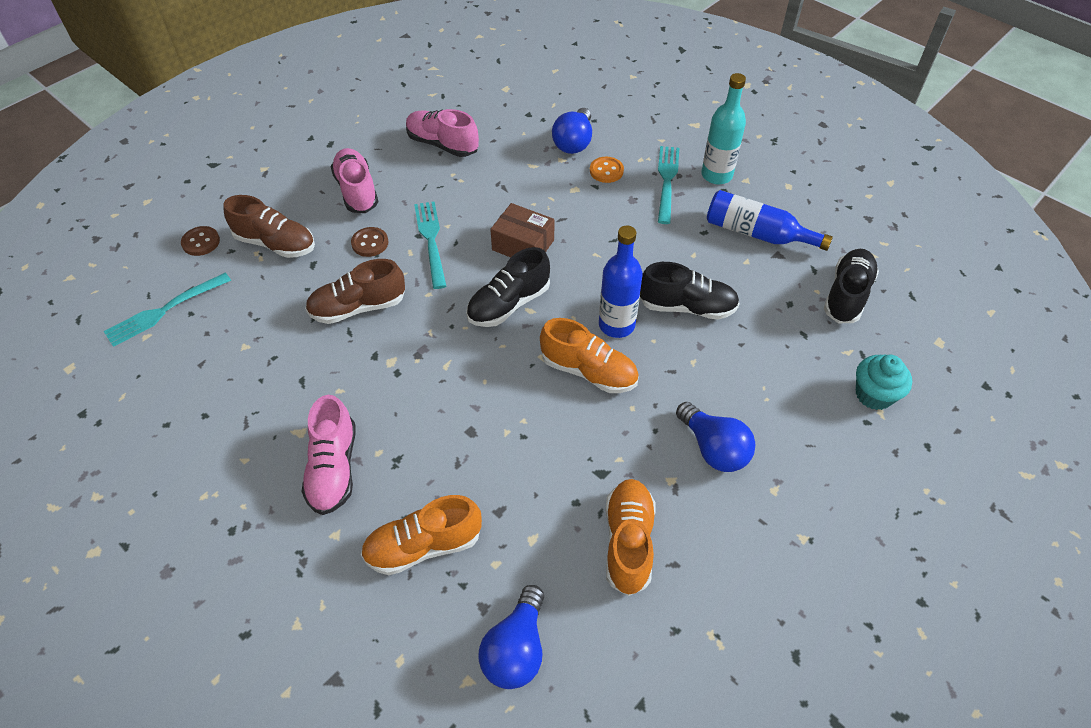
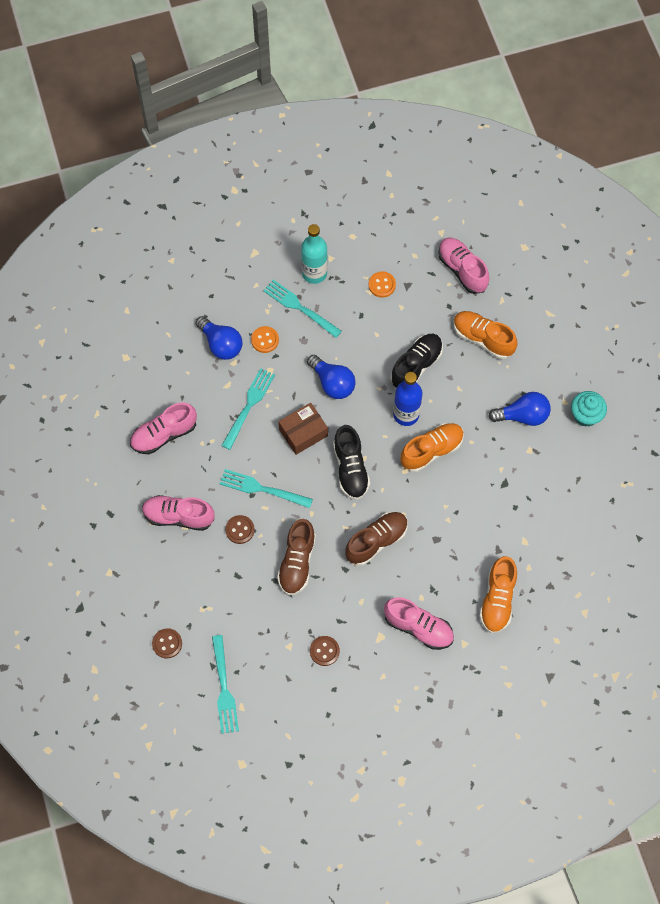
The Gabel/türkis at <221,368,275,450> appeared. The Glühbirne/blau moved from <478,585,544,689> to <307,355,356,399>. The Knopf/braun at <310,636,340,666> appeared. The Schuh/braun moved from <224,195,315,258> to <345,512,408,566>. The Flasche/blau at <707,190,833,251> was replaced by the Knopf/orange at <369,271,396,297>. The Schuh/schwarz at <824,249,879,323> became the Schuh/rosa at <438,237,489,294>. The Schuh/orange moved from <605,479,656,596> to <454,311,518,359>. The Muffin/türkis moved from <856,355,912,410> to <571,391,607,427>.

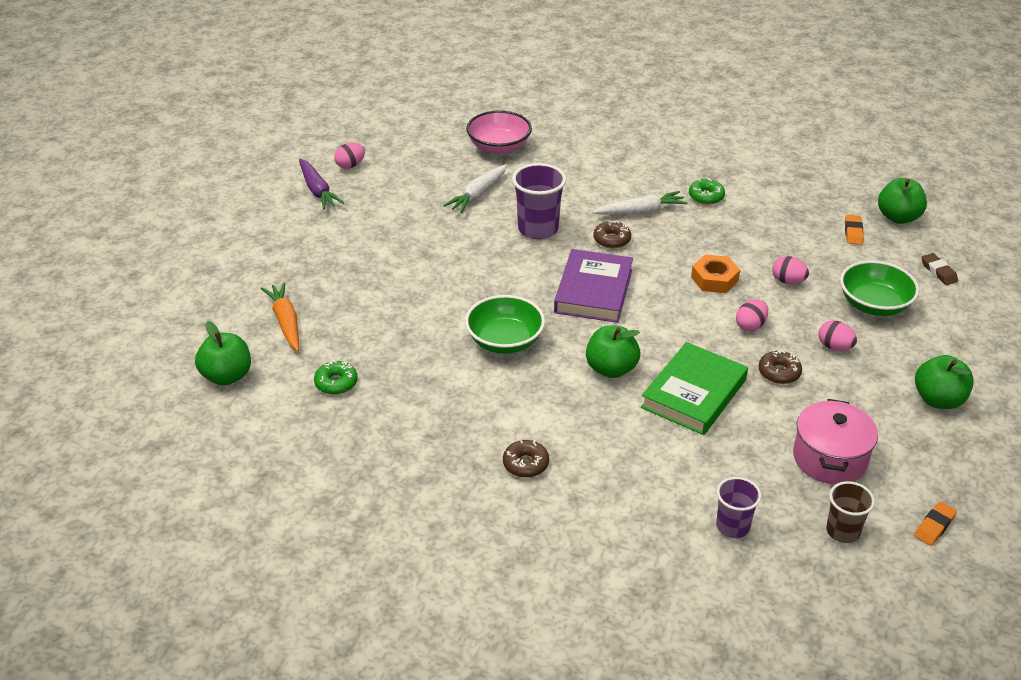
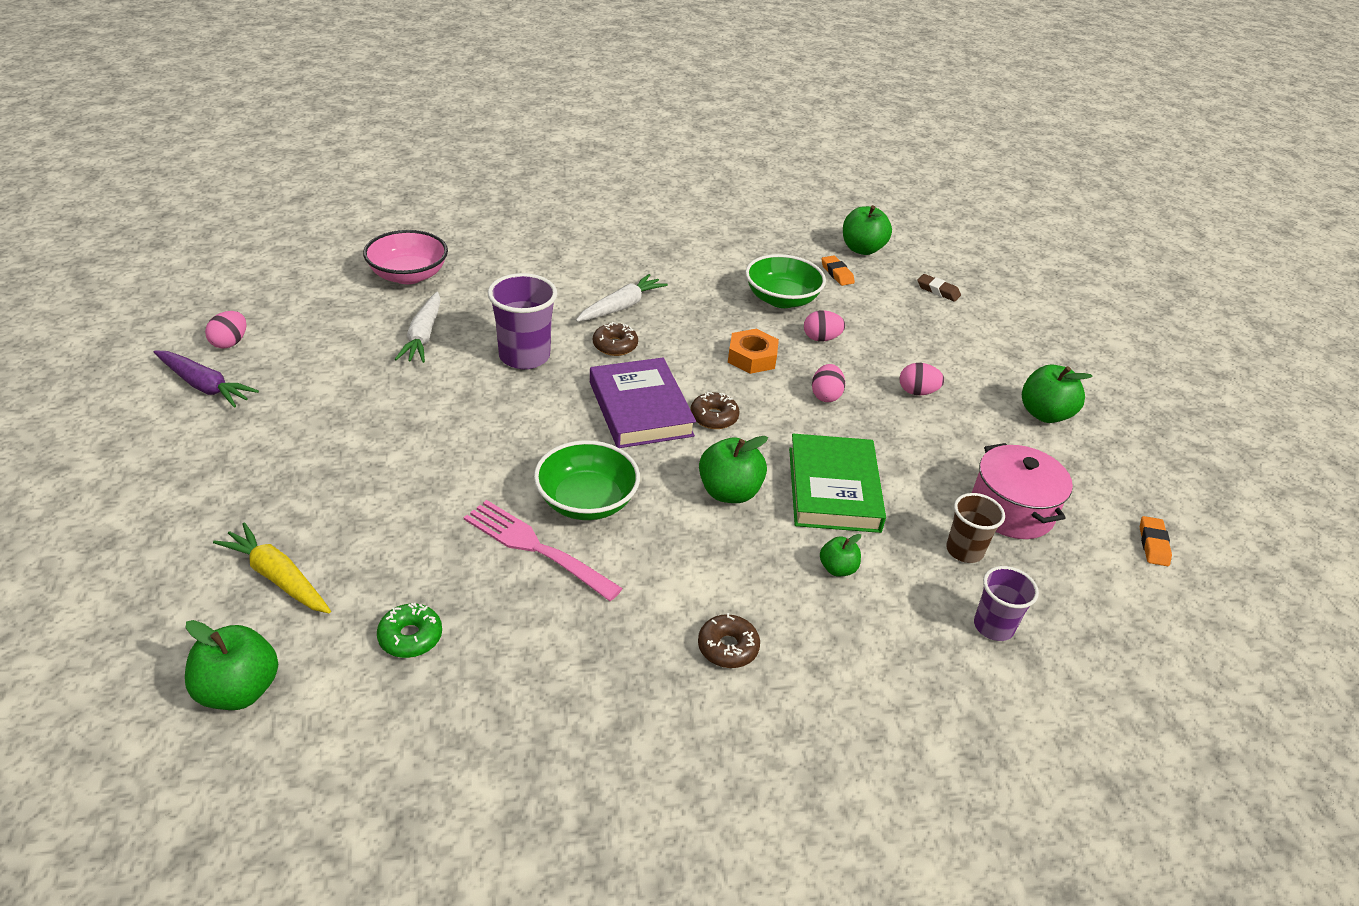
The Karotte/orange at <261,282,299,351> became the Karotte/gelb at <213,522,331,613>. The Gabel/rosa at <464,500,623,601> appeared. The Donut/braun moved from <758,350,802,384> to <690,392,739,429>. The Schüssel/grün moved from <840,260,919,316> to <745,254,826,308>. The Apfel/grün at <820,534,861,577> appeared. The Becher/braun moved from <826,481,875,543> to <946,493,1005,563>. The Donut/grün at <689,178,725,205> disappeared.

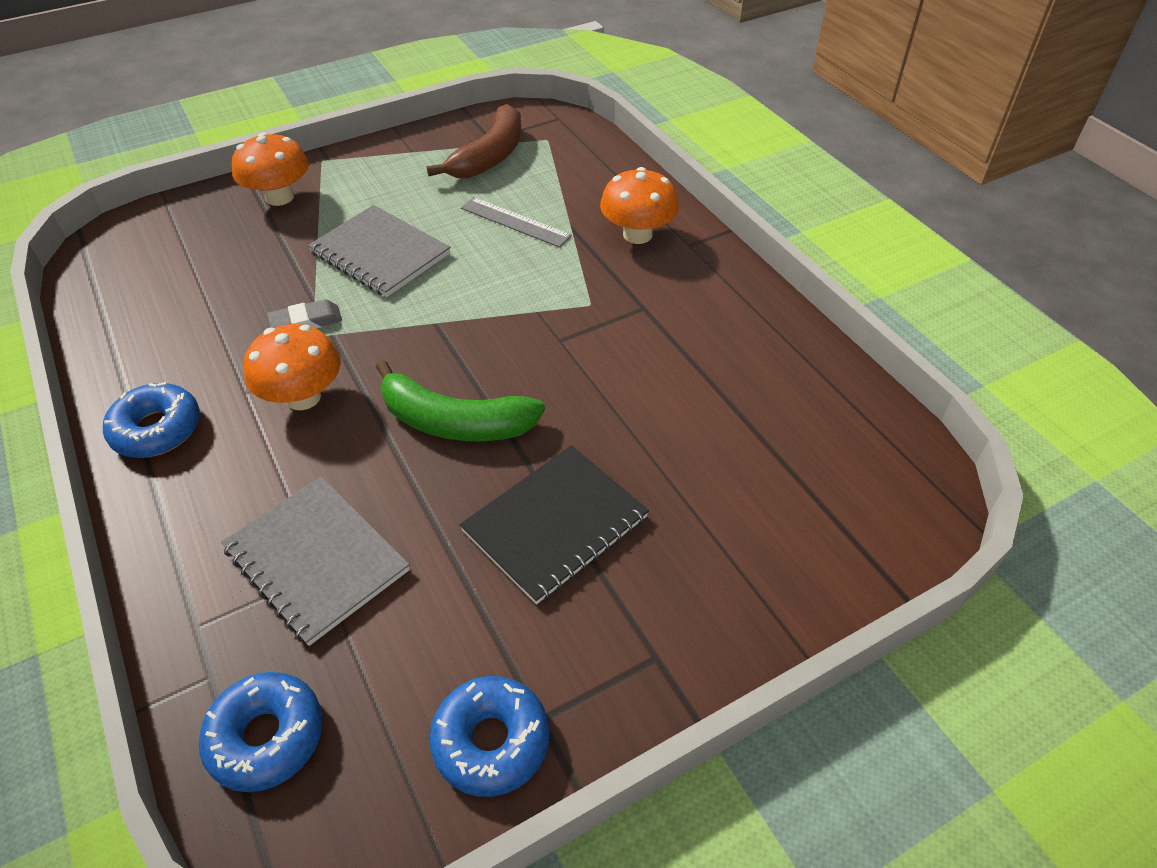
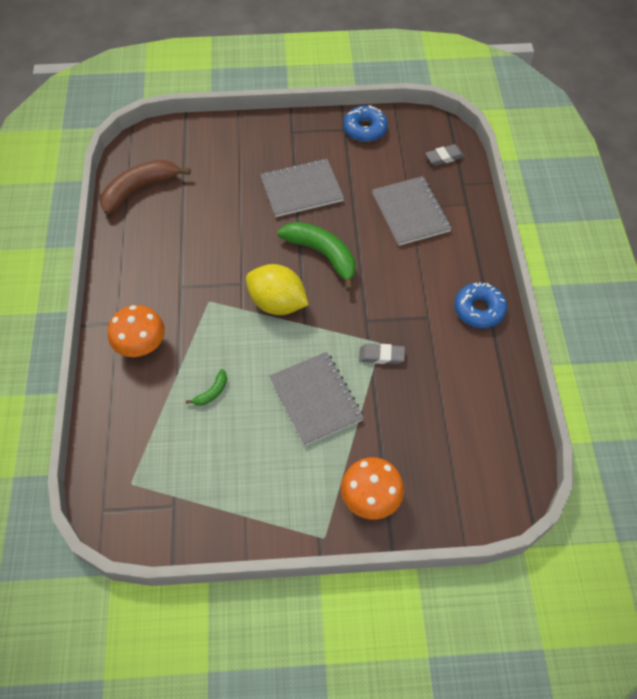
The Banane/braun moved from <427,104,522,178> to <100,160,190,214>. The Lineal/grau at <461,197,572,248> was replaced by the Banane/grün at <186,369,227,406>. The Zitrone/gelb at <246,264,309,315> appeared. The Notizbuch/schwarz at <460,445,649,604> became the Notizbuch/grau at <260,159,344,217>. The Donut/blau at <199,672,323,792> was replaced by the Radiergummi/grau at <425,144,465,166>. The Pilz/orange at <244,324,341,410> disappeared.

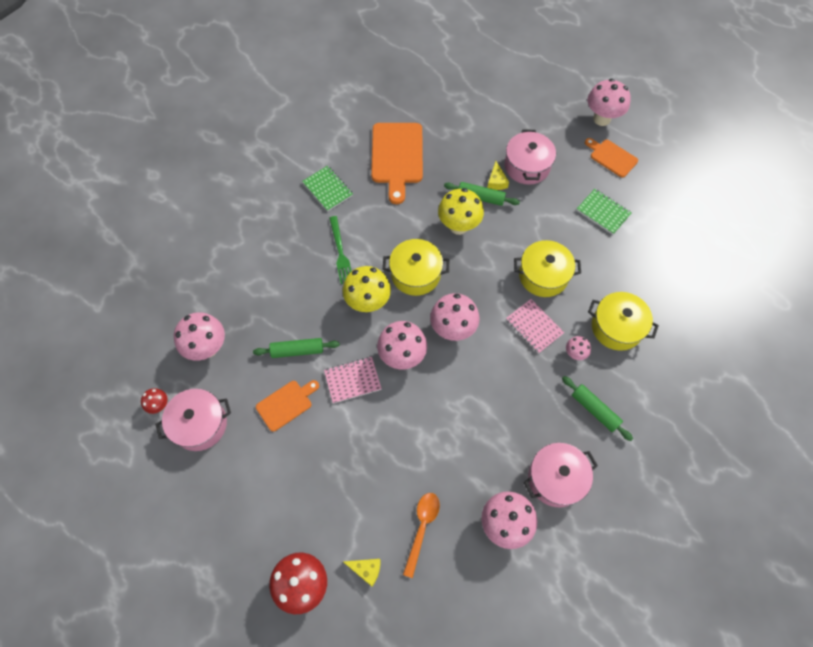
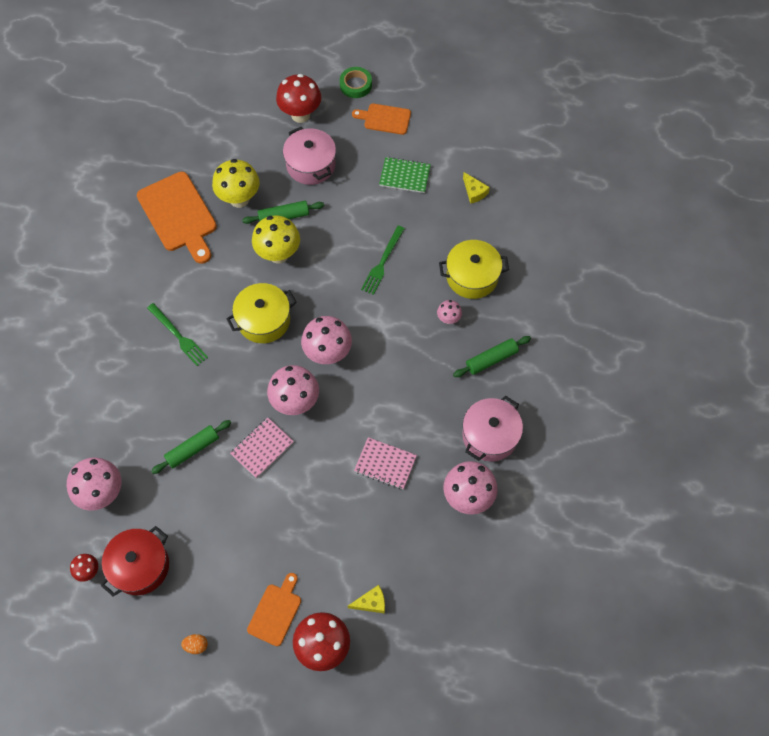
The Kochtopf/rosa at <156,389,231,451> became the Kochtopf/rot at <101,526,169,597>. The Ei/orange at <181,634,208,654> appeared. The Pilz/gelb moved from <343,266,391,312> to <212,159,260,208>. The Schneidebrett/orange moved from <256,380,319,432> to <247,573,301,646>. The Pilz/rot at <276,74,321,123> appeared. The Pilz/rosa at <588,79,631,126> was replaced by the Klebeband/grün at <340,67,372,98>. The Notizbuch/rosa moved from <506,299,564,354> to <354,437,417,489>. The Kochtopf/gelb at <514,240,581,297> was replaced by the Gabel/grün at <361,226,405,295>. The Nudelholz/grün at <562,376,633,441> turned 45 degrees counterclockwise. The Käse/gelb moved from <487,161,509,190> to <463,172,490,204>. The Notizbuch/grün at <302,166,353,211> disappeared. The Löffel/orange at <403,493,440,578> disappeared.

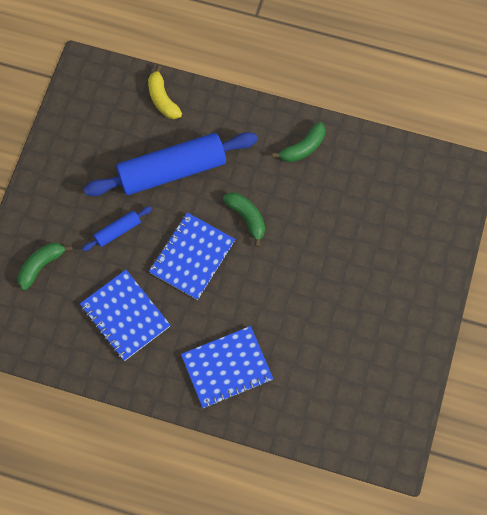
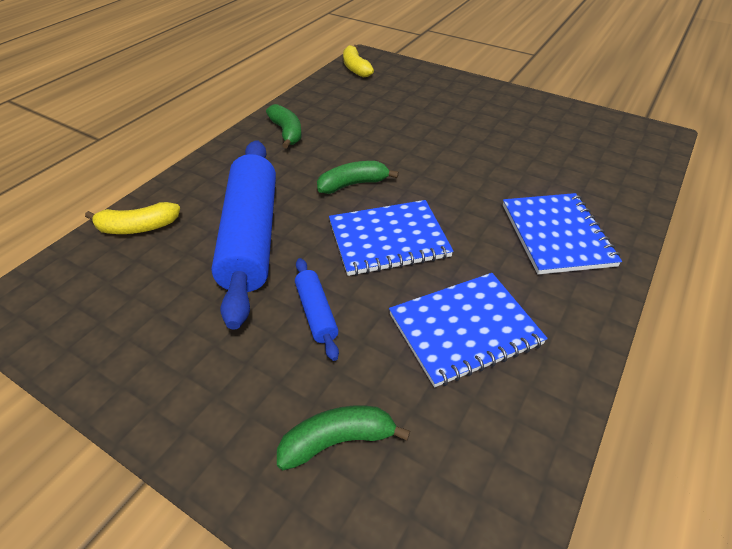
The Banane/grün at <18,243,72,290> turned 105 degrees clockwise. The Notizbuch/blau at <149,212,235,300> turned 60 degrees counterclockwise. The Banane/gelb at <343,45,374,77> appeared.

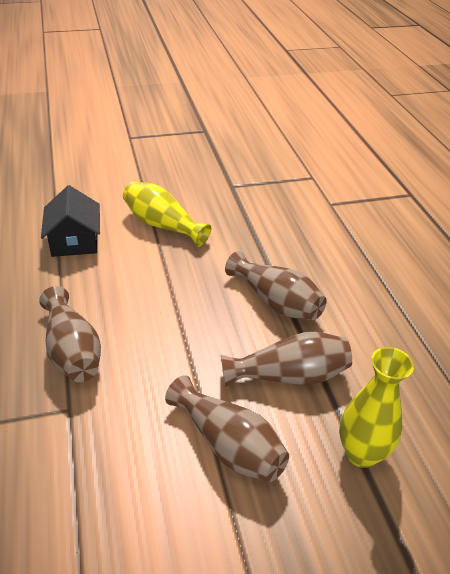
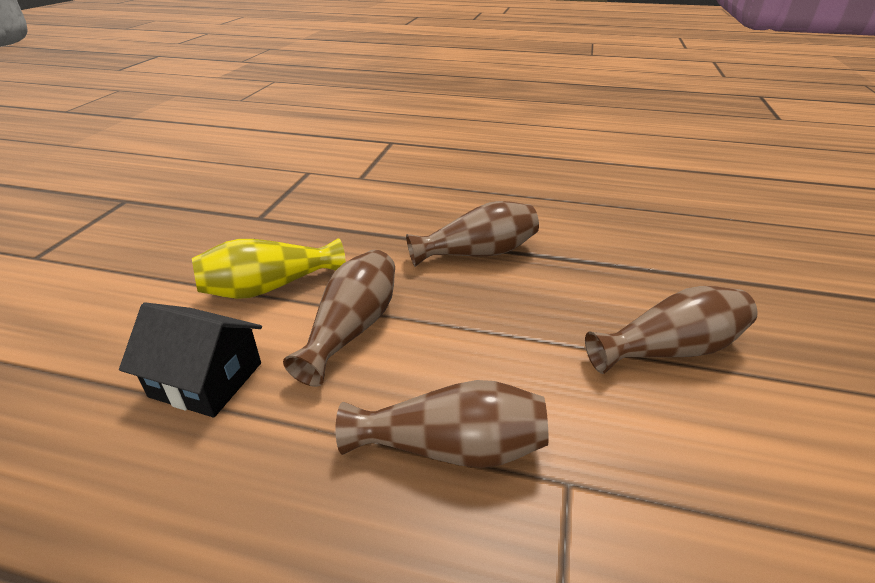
The Vase/braun moved from <221,332,352,387> to <283,250,395,387>. The Vase/gelb at <339,347,414,468> disappeared.

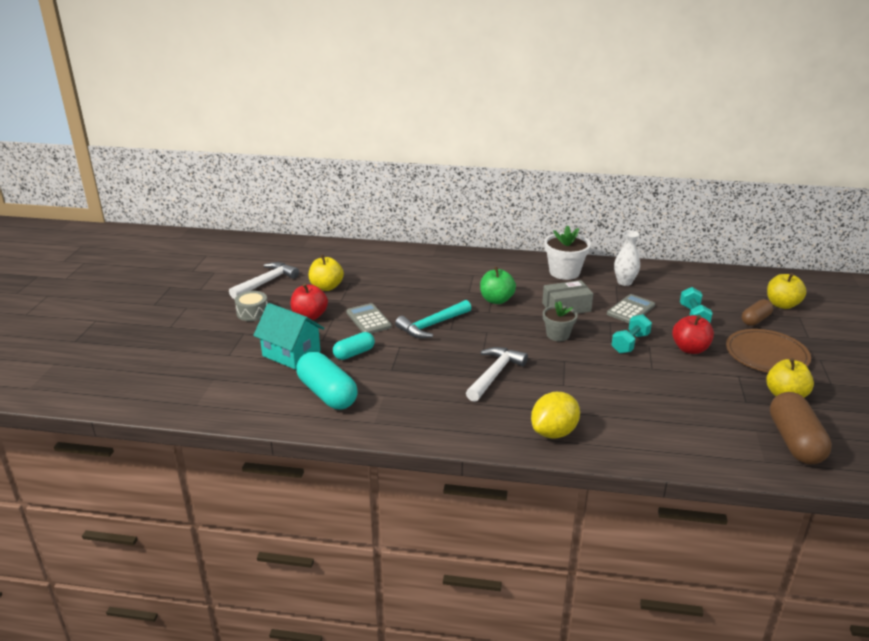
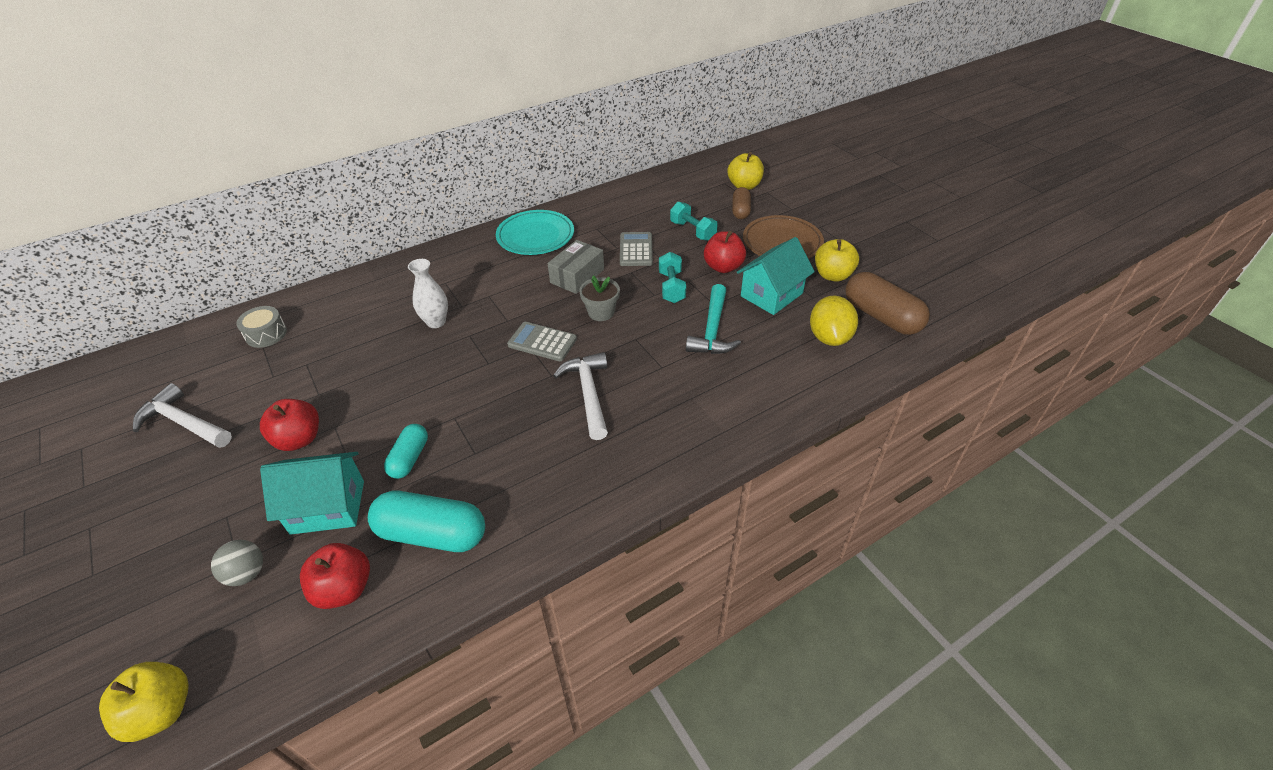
The Apfel/gelb moved from <309,255,344,291> to <99,662,189,742>. The Hammer/weiß at <229,262,299,299> turned 60 degrees counterclockwise. The Ball/grau at <211,540,263,586> appeared. The Trommel/grau moved from <235,291,268,321> to <236,306,287,348>. The Apfel/rot at <300,543,370,609> appeared. The Vase/weiß moved from <614,230,640,286> to <408,259,448,328>. The Blumentopf/weiß at <544,225,591,280> was replaced by the Teller/türkis at <496,210,574,255>. The Taschenrechner/grau moved from <346,303,392,334> to <507,322,577,361>. The Hammer/türkis moved from <395,300,471,338> to <686,284,741,354>. The Haus/türkis at <737,237,815,315> appeared. The Zitrone/gelb moved from <531,392,580,439> to <810,295,858,346>. The Apfel/grün at <480,267,516,304> disappeared.

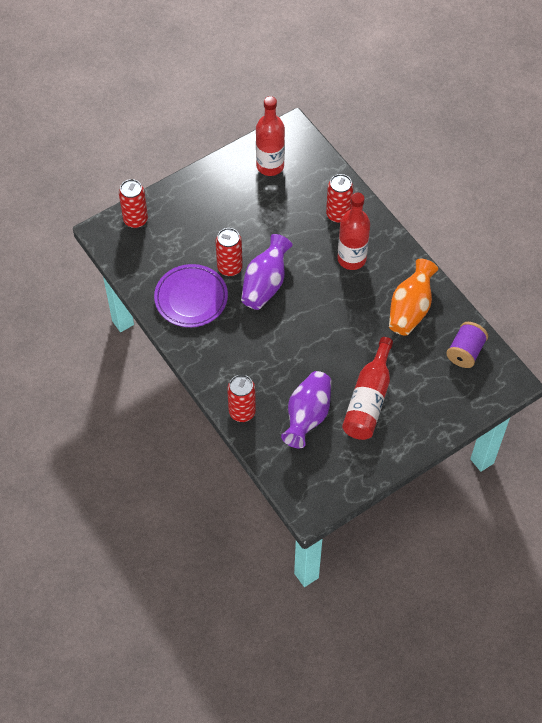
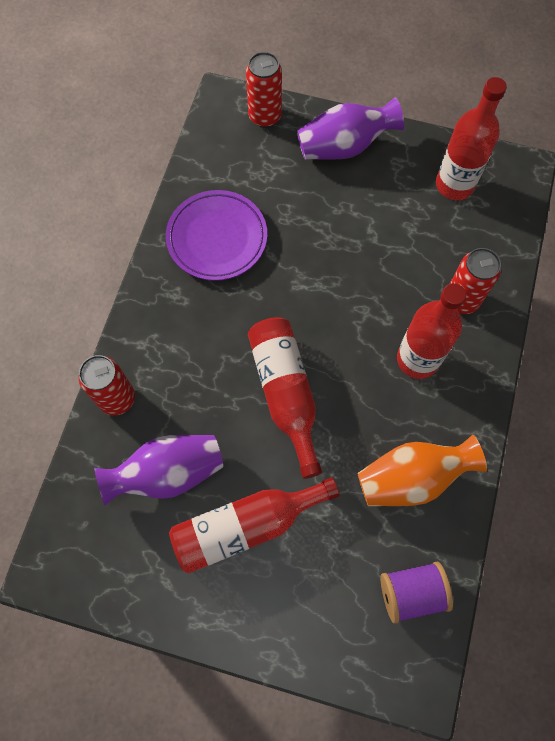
The Flasche/rot at <248,317,322,479> appeared. The Vase/lila moved from <241,234,293,310> to <297,97,404,160>. The Dose/rot at <216,228,243,276> disappeared.

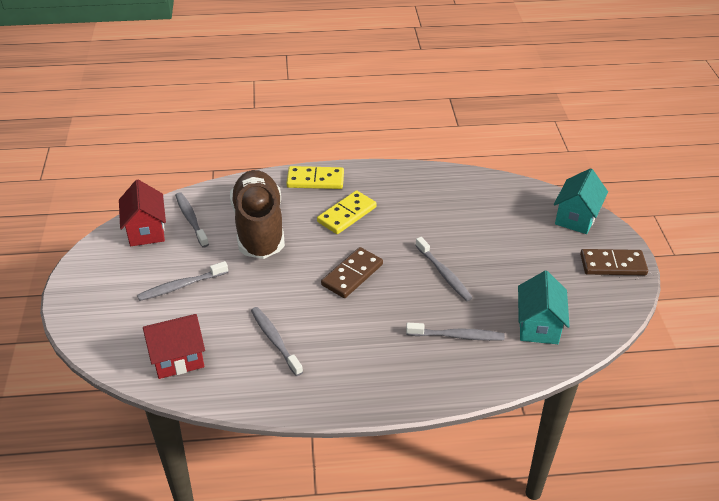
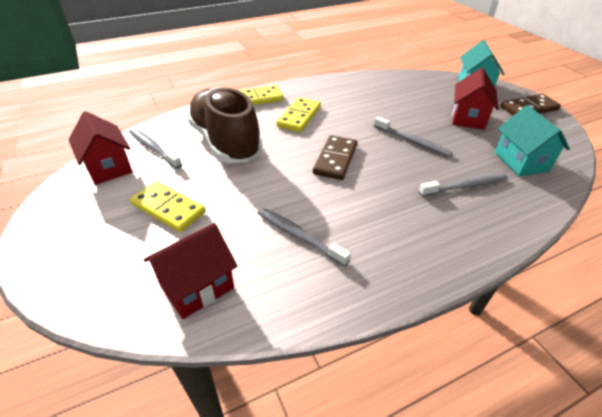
The Zahnbürste/grau at <137,261,228,301> was replaced by the Dominostein/gelb at <130,181,206,232>. The Haus/rot at <452,68,499,130> appeared.

